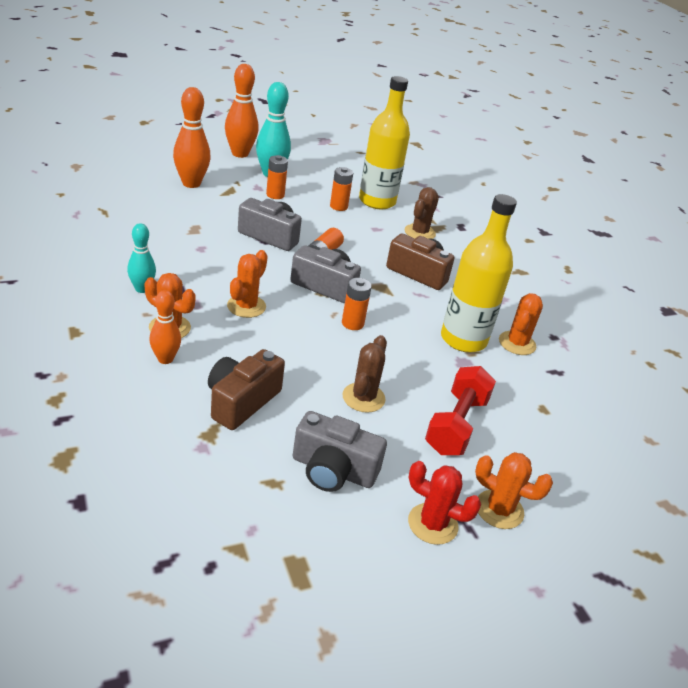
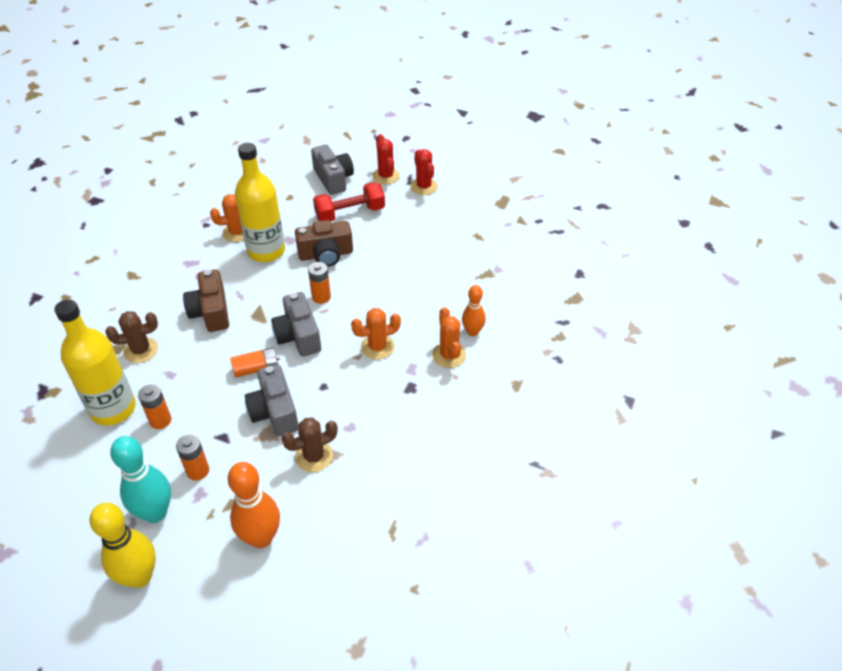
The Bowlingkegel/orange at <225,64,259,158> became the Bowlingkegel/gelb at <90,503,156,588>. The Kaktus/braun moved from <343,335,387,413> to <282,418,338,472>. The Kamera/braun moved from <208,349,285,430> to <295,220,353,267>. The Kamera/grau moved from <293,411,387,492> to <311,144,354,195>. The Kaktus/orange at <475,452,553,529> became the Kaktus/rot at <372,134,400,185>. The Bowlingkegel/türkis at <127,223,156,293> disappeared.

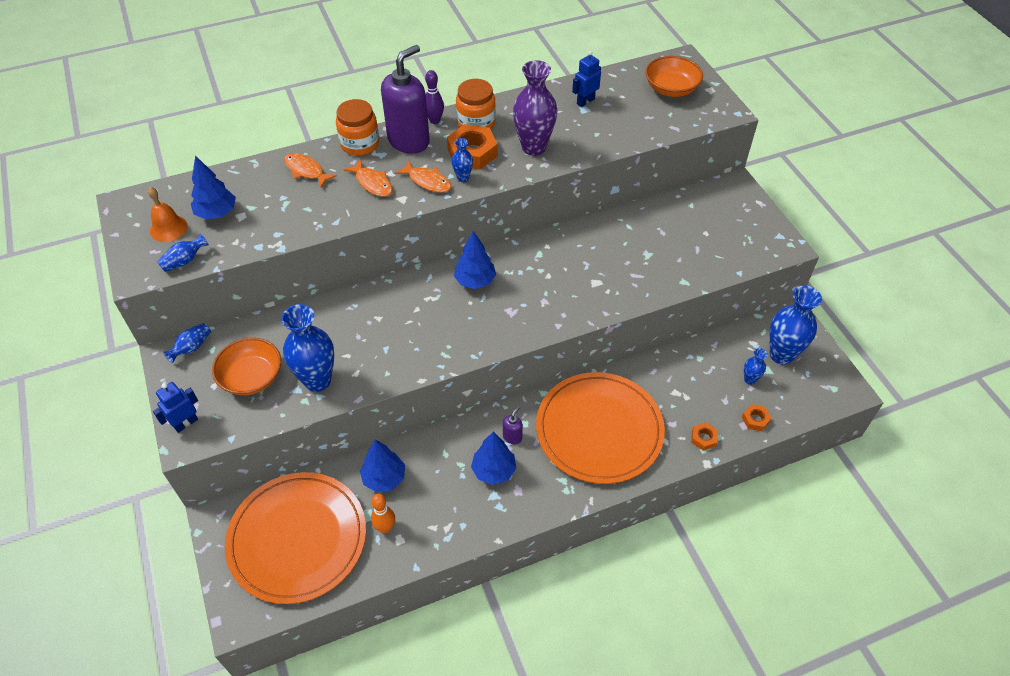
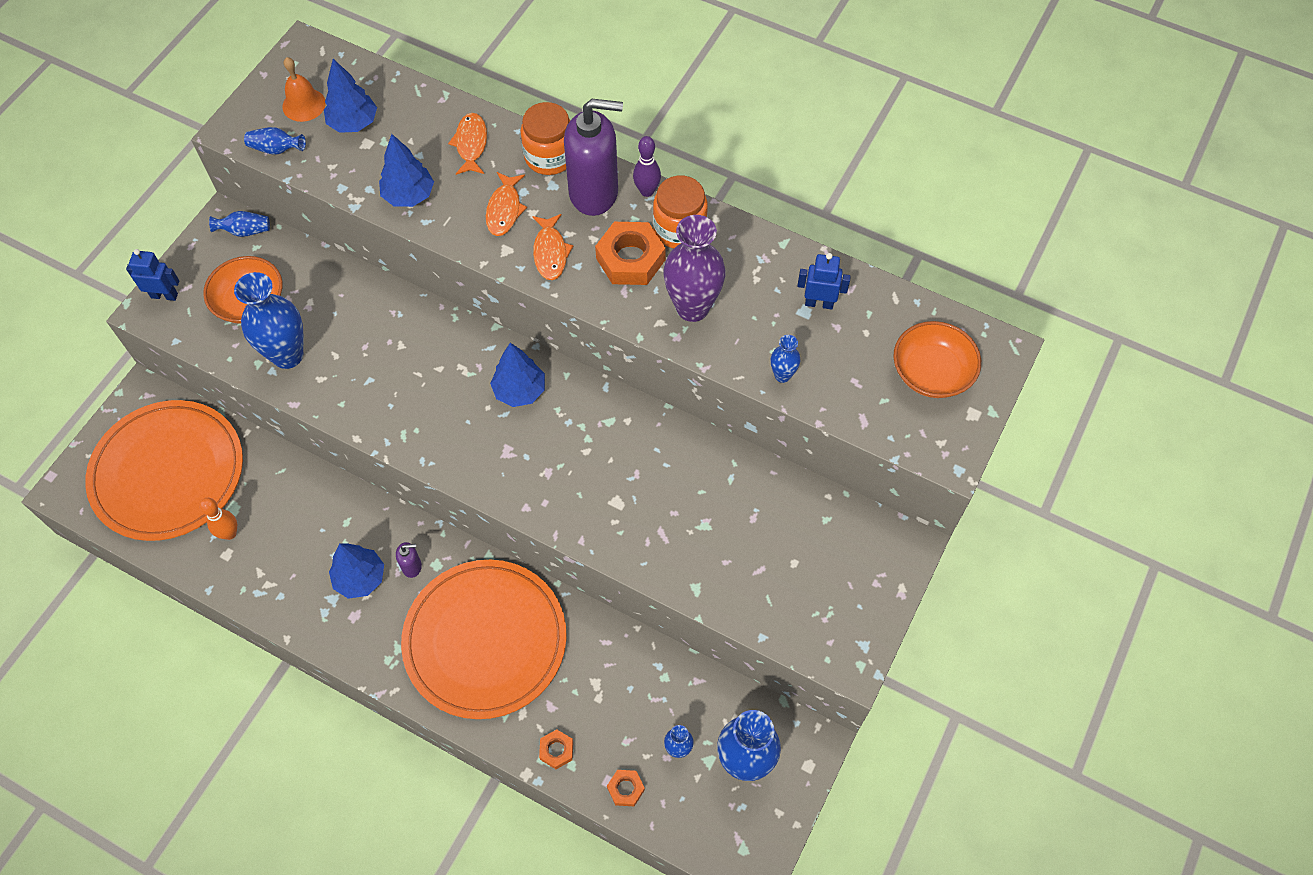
The Baum/blau moved from <360,439,405,492> to <379,134,434,207>. The Vase/blau moved from <452,138,473,182> to <771,335,801,383>.

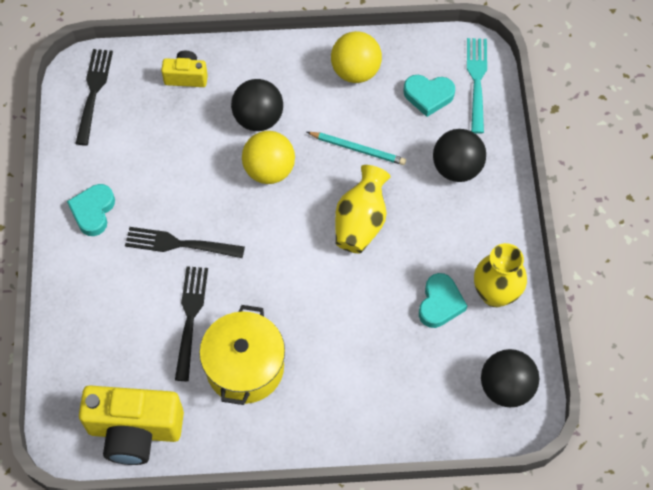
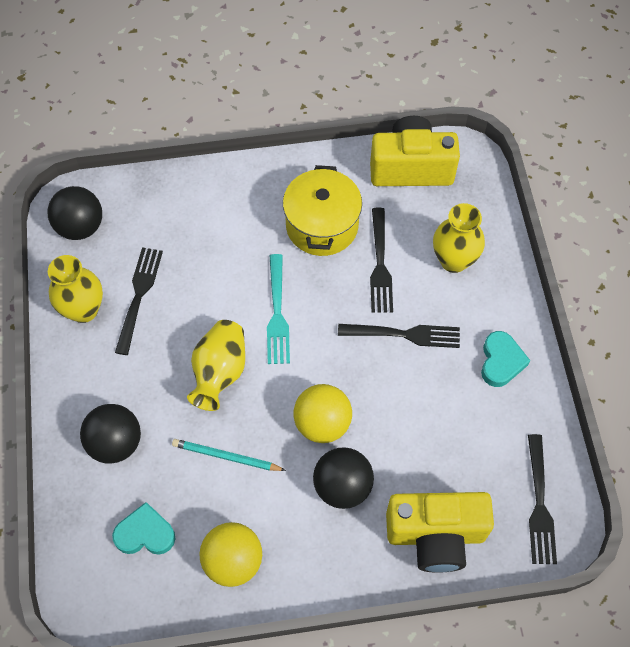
The Herz/türkis at <419,273,467,328> was replaced by the Gabel/schwarz at <115,247,163,355>. The Gabel/türkis moved from <467,38,487,134> to <267,254,290,364>. The Kamera/gelb at <161,51,208,87> changed to 1.92 times the size. The Vase/gelb at <433,203,485,273> appeared.

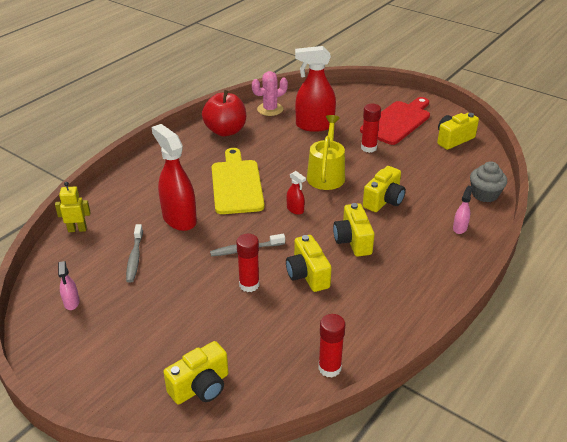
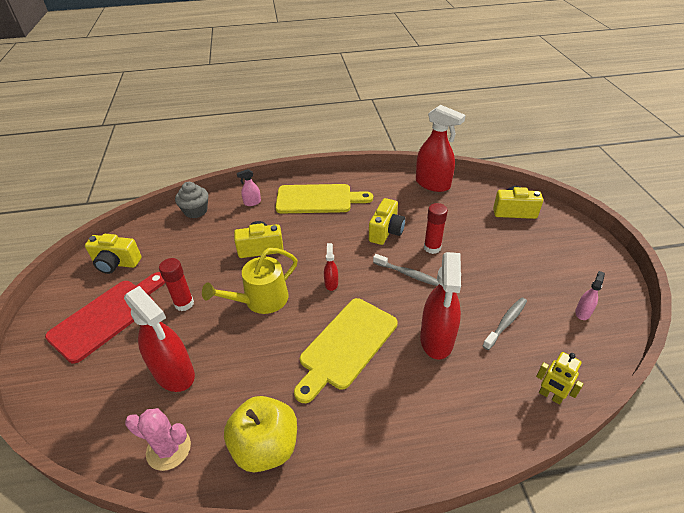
The Schneidebrett/rot at <360,97,430,145> turned 135 degrees clockwise. The Apfel/rot at <202,90,246,136> became the Apfel/gelb at <224,396,297,472>. The Schneidebrett/gelb at <275,184,373,214> appeared. The Klebestift/rot at <318,314,345,378> was replaced by the Sprühflasche/rot at <416,105,466,192>. The Kamera/gelb at <333,203,374,257> disappeared.

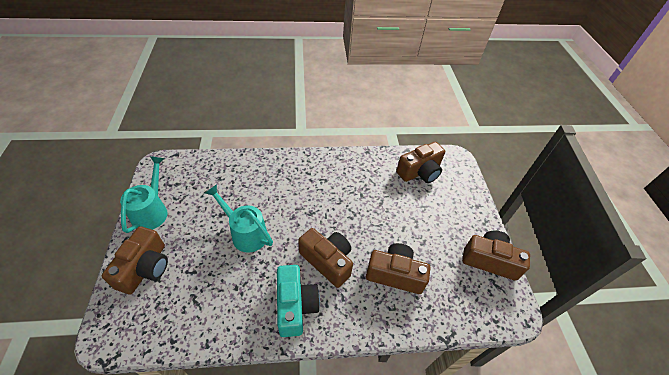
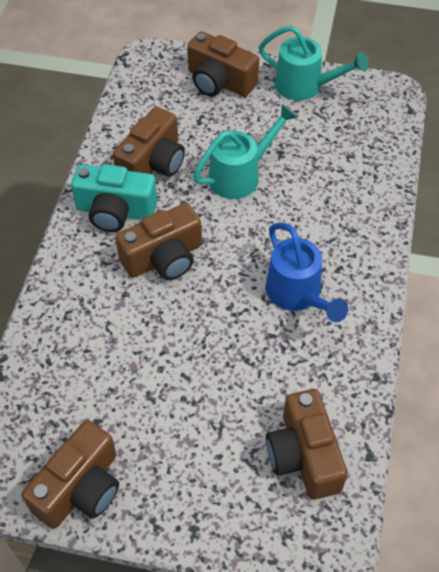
The Kamera/braun moved from <366,243,430,294> to <113,107,185,177>. The Gießkanne/blau at <265,222,348,322> appeared.

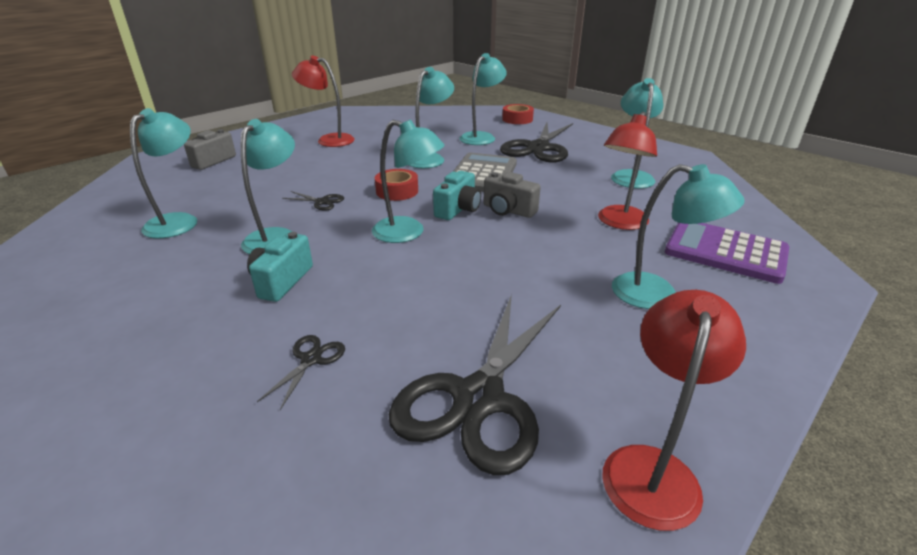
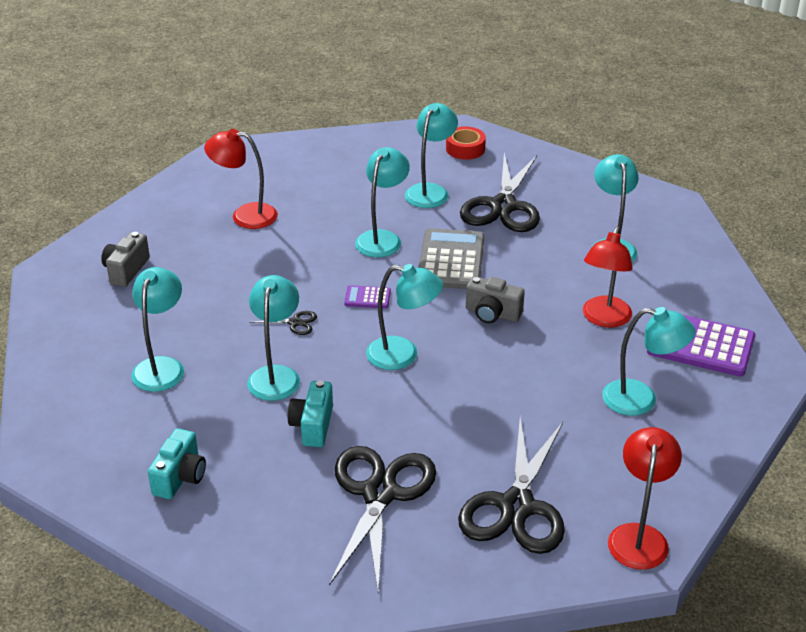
The Kamera/türkis moved from <433,171,481,220> to <148,428,206,499>. The Schere/schwarz at <257,335,345,410> changed to 2.41 times the size. The Klebeband/rot at <375,169,418,201> was replaced by the Taschenrechner/lila at <344,285,391,308>.

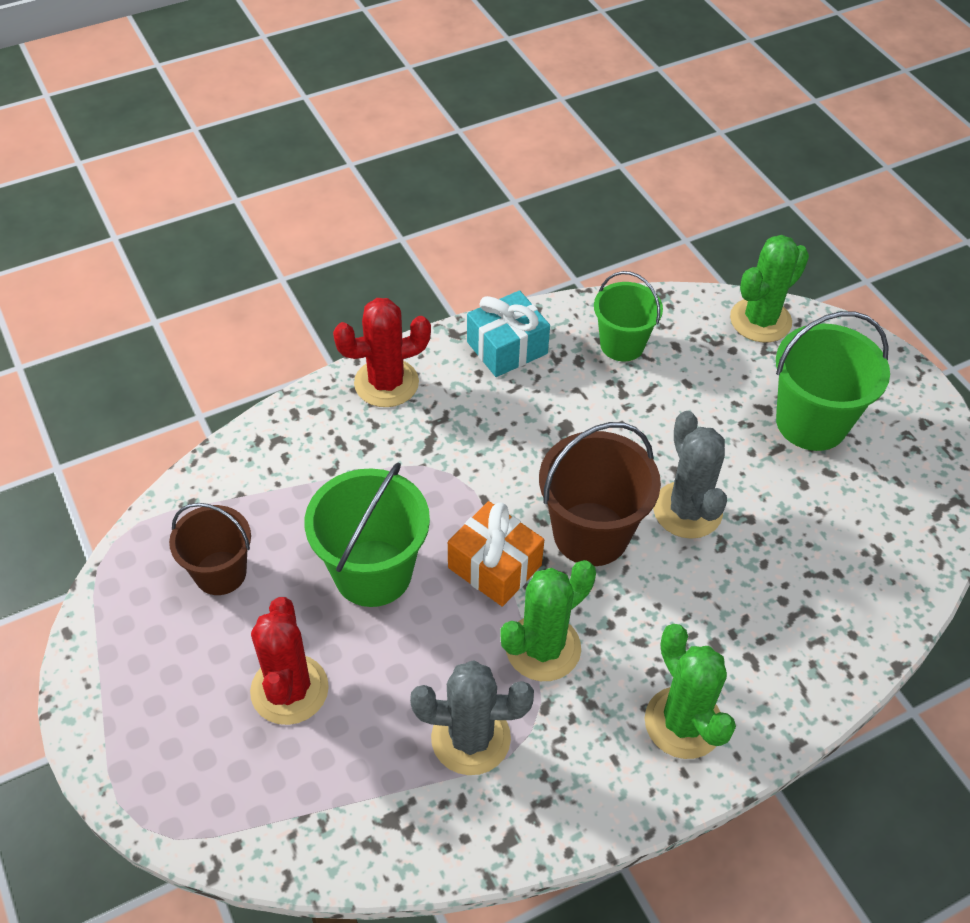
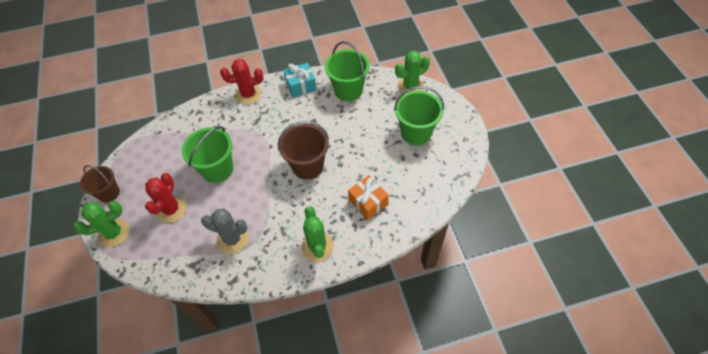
The Kaktus/grün moved from <500,560,596,681> to <73,201,130,247>. The Eimer/braun moved from <169,503,251,595> to <80,165,120,202>. The Eimer/grün at <594,271,663,361> changed to 1.52 times the size. The Geschenk/orange moved from <448,501,544,606> to <348,175,389,220>. The Kaktus/grau at <653,411,727,539> disappeared.

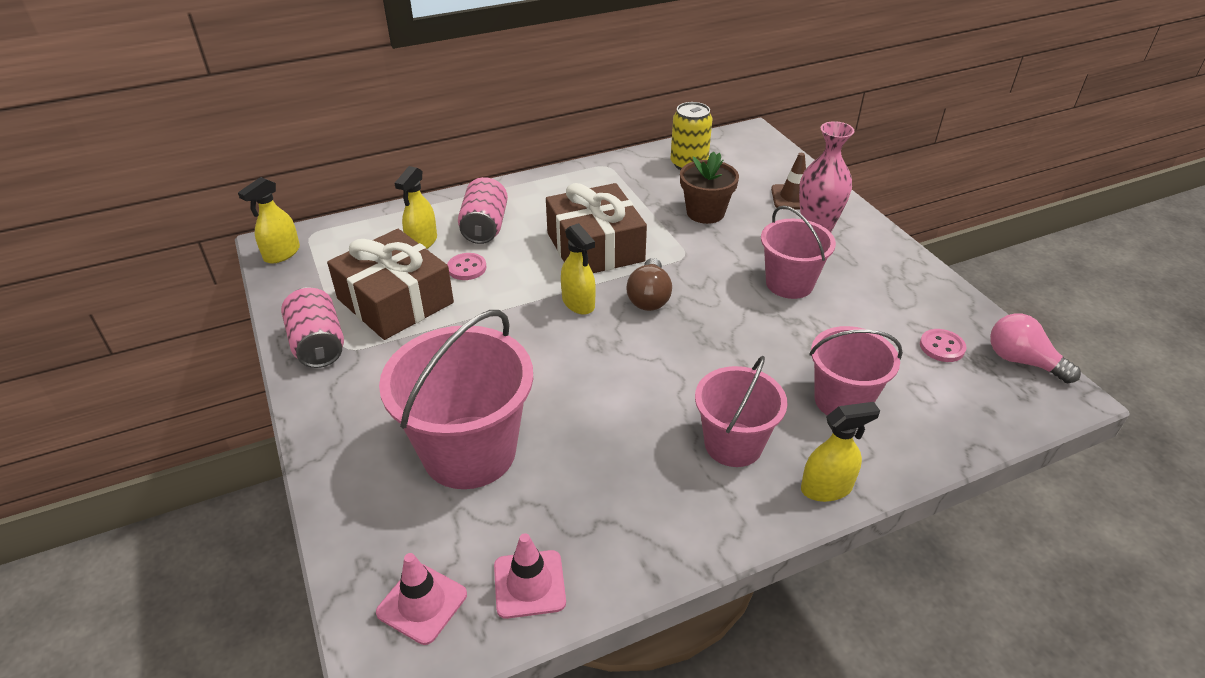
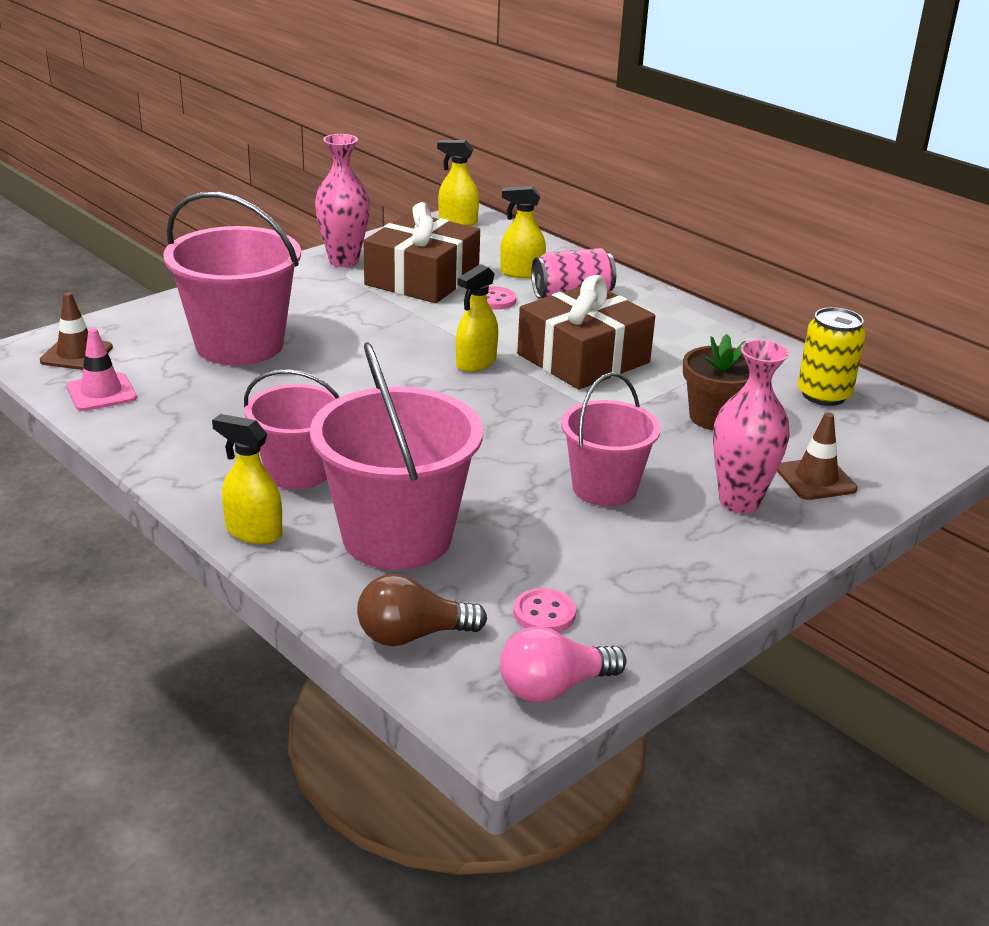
The Leitkegel/rosa at <376,553,467,645> became the Leitkegel/braun at <40,292,113,370>. The Sprühflasche/gelb at <801,402,880,502> turned 150 degrees clockwise. The Eimer/rosa at <809,326,903,415> changed to 1.59 times the size. The Dose/rosa at <281,287,344,368> was replaced by the Vase/rosa at <315,134,370,267>. The Glühbirne/braun moved from <626,258,672,311> to <357,574,487,646>. The Glühbirne/rosa at <990,313,1081,383> turned 135 degrees counterclockwise.

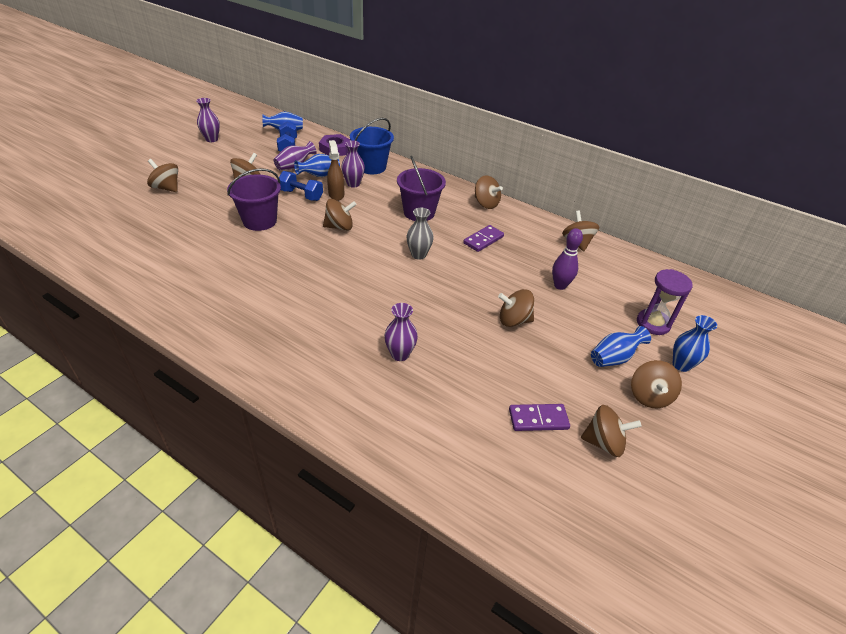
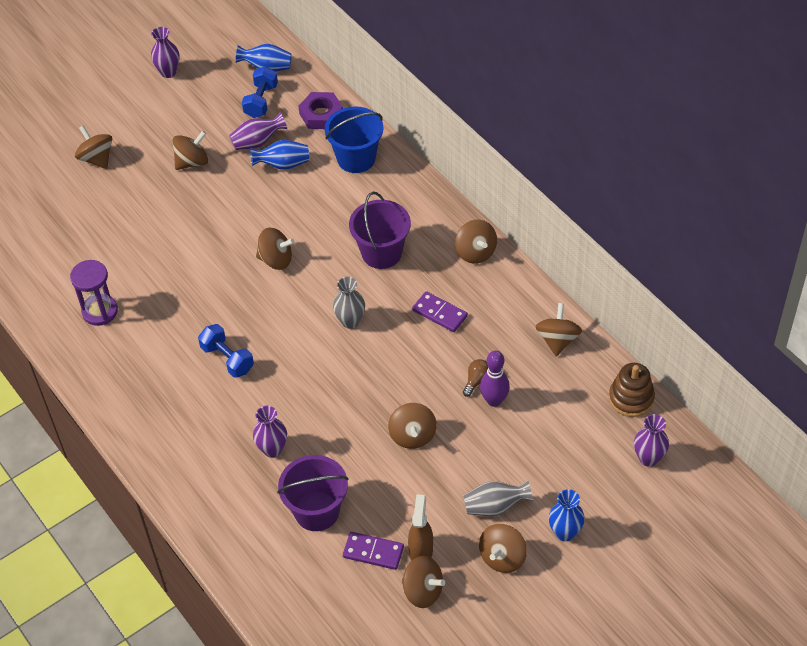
The Sanduhr/lila moved from <637,269,693,335> to <70,260,118,326>. The Hantel/blau moved from <279,171,323,201> to <198,324,254,378>. The Eimer/lila moved from <227,168,281,231> to <277,455,349,531>. The Kreisel/braun at <498,289,534,327> turned 120 degrees counterclockwise. The Sprühflasche/braun moved from <327,140,344,201> to <408,494,433,561>. The Dominostein/lila at <463,225,504,252> turned 60 degrees clockwise. The Glühbirne/braun at <463,359,488,397> appeared. The Vase/blau at <591,326,651,367> became the Vase/grau at <463,480,533,516>. The Stapelspielzeug/braun at <609,363,655,417> appeared. The Vase/lila moved from <341,140,365,188> to <634,414,669,467>.

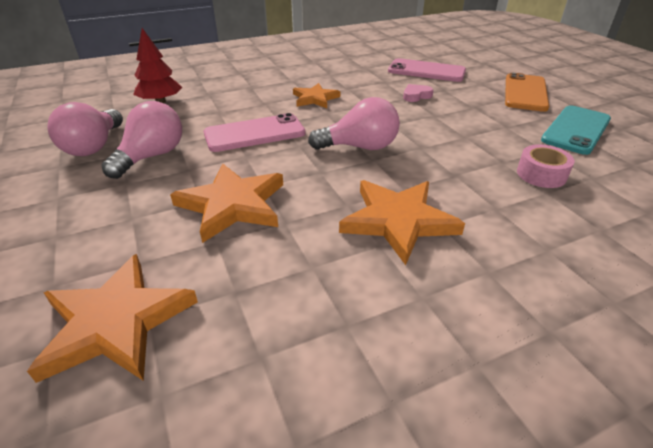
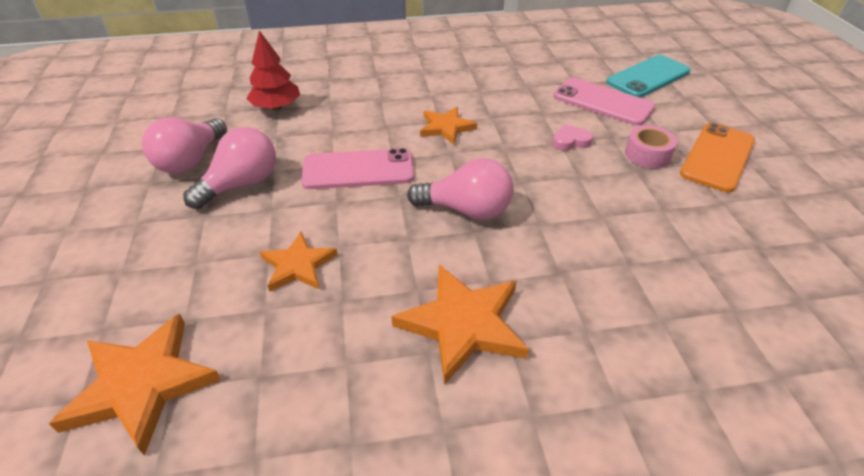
The Stern/orange at <170,164,283,243> changed to 0.63 times the size. The Handy/türkis moved from <541,105,611,155> to <606,55,691,98>. The Klebeband/rosa moved from <517,144,575,188> to <625,125,677,168>.

